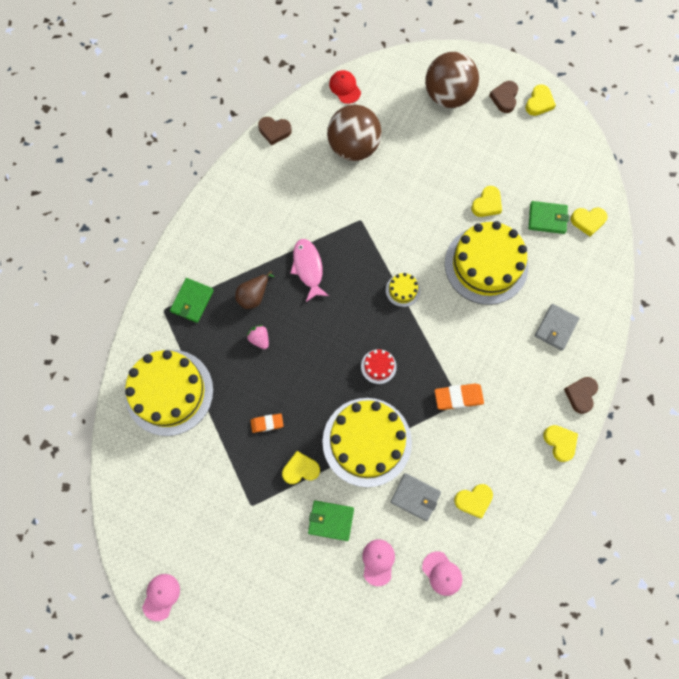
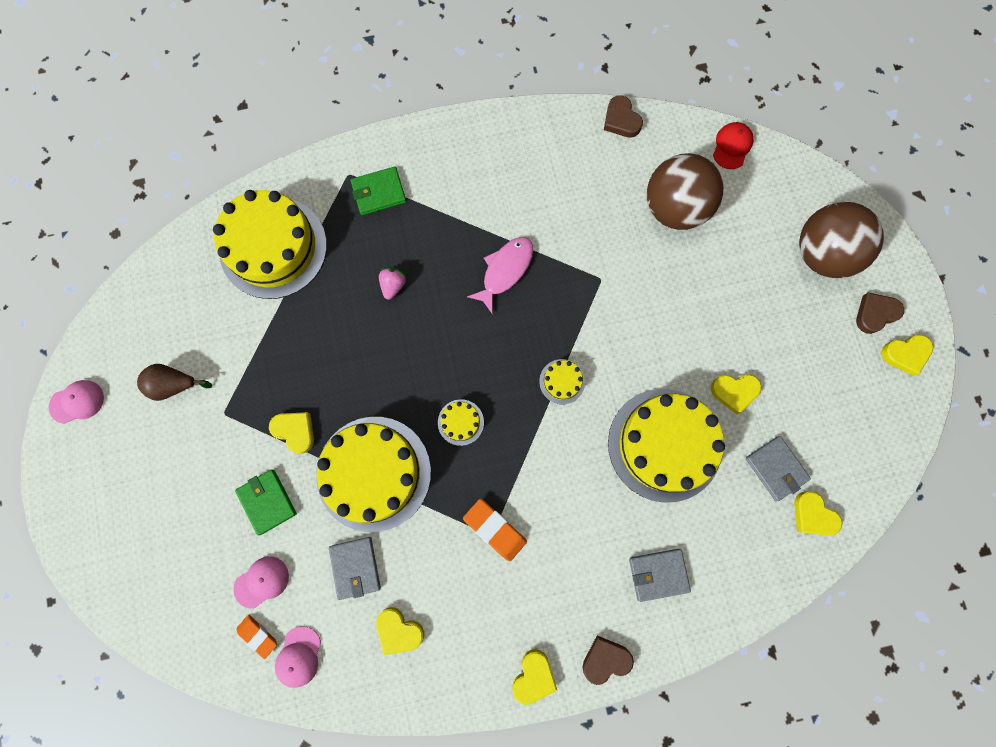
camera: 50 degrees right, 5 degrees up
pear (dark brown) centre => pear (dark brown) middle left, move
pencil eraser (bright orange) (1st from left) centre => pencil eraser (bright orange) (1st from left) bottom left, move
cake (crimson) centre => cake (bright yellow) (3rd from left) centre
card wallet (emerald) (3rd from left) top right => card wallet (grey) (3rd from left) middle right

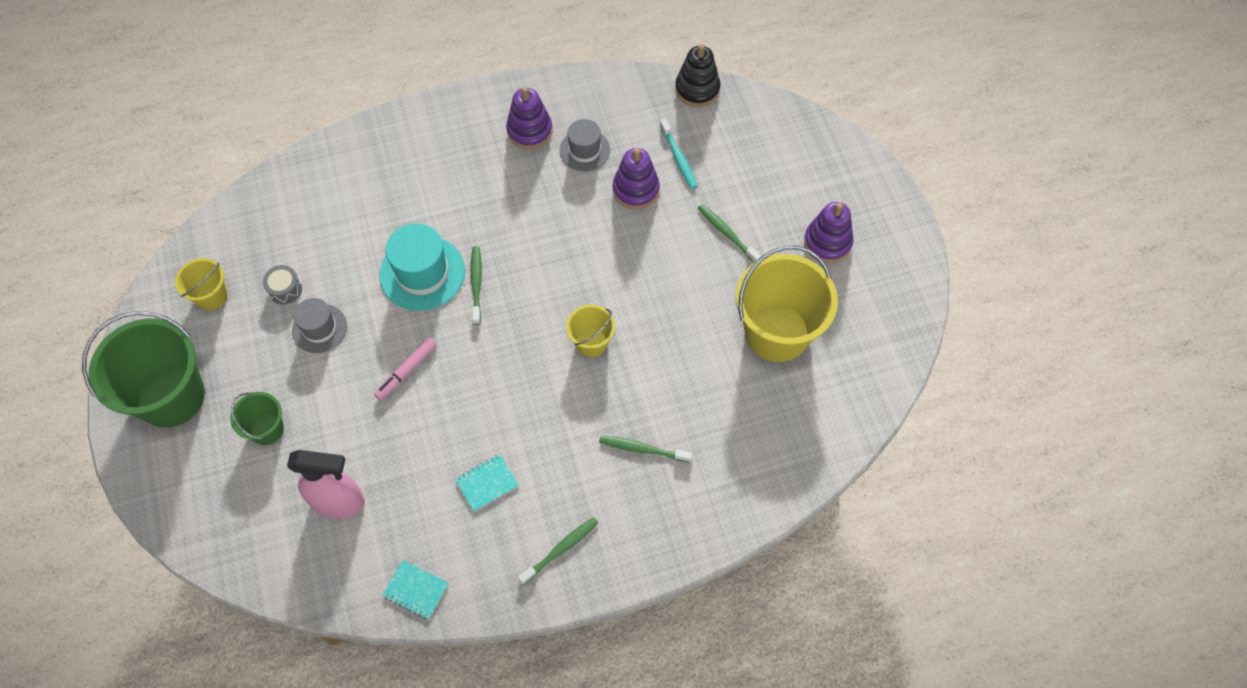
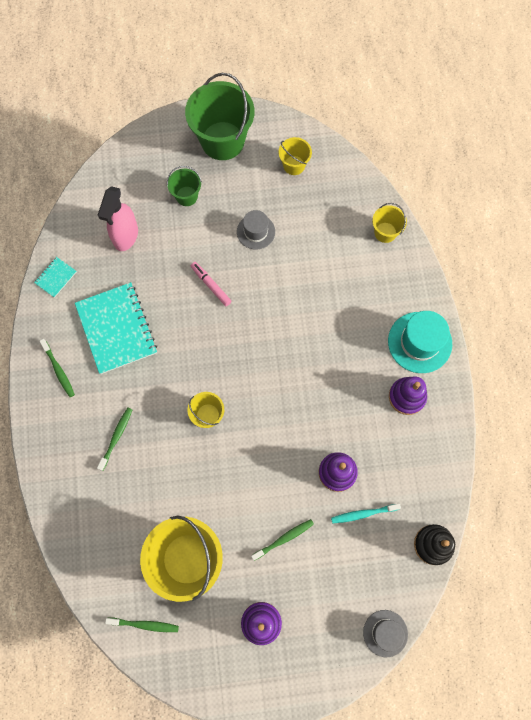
camera: 100 degrees right, 10 degrees up
notebook (teal) (2nd from left) bottom centre => notebook (teal) (2nd from left) middle left, x2.24
tooth brush (emerald) (1st from left in the first image) centre => tooth brush (emerald) (3rd from left) bottom left, move
tall hat (grey) (2nd from left) top centre => tall hat (grey) (2nd from left) bottom right, move
nothing => pail (bright yellow) (4th from left) top right
tall hat (teal) centre => tall hat (teal) middle right, move
snare drum (grey) middle left => nothing

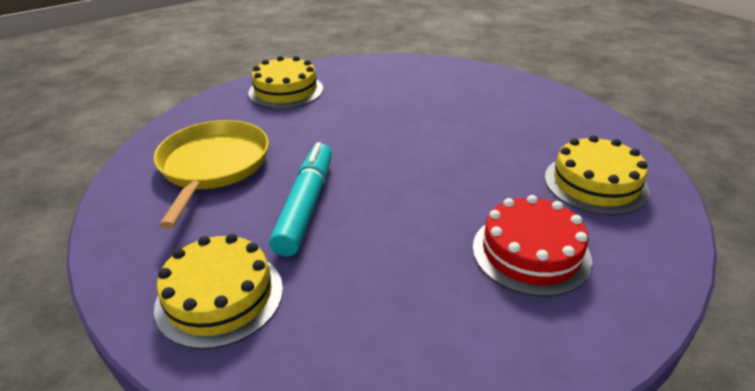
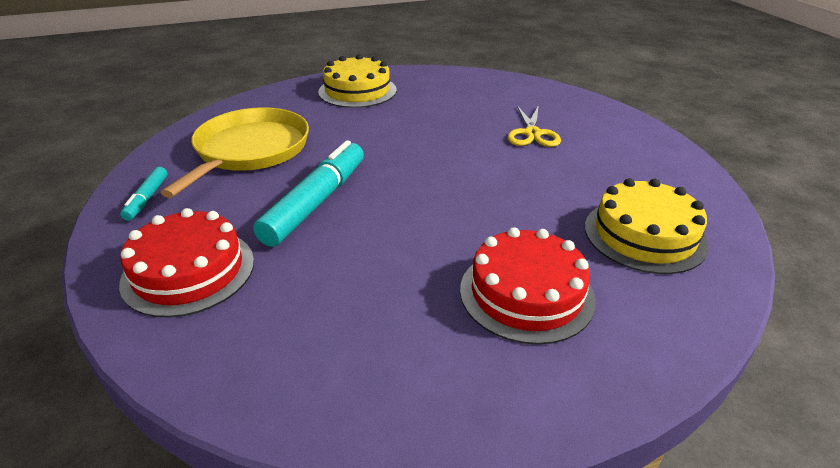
camera: 15 degrees right, 0 degrees up
cake (bright yellow) (1st from left) bottom left => cake (crimson) (1st from left) middle left
nothing => marker pen (teal) (1st from left) middle left
nothing => pair of scissors (bright yellow) top centre

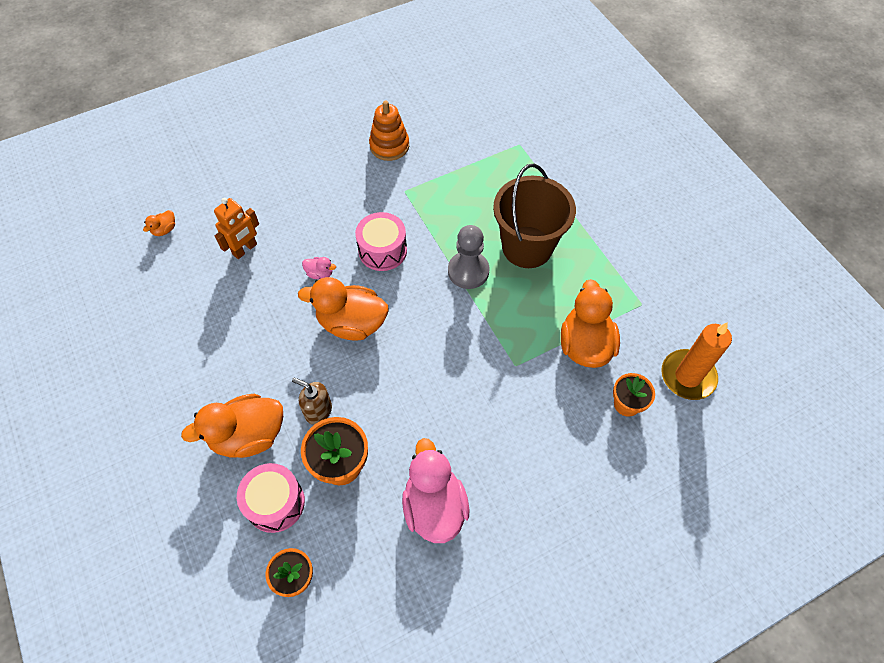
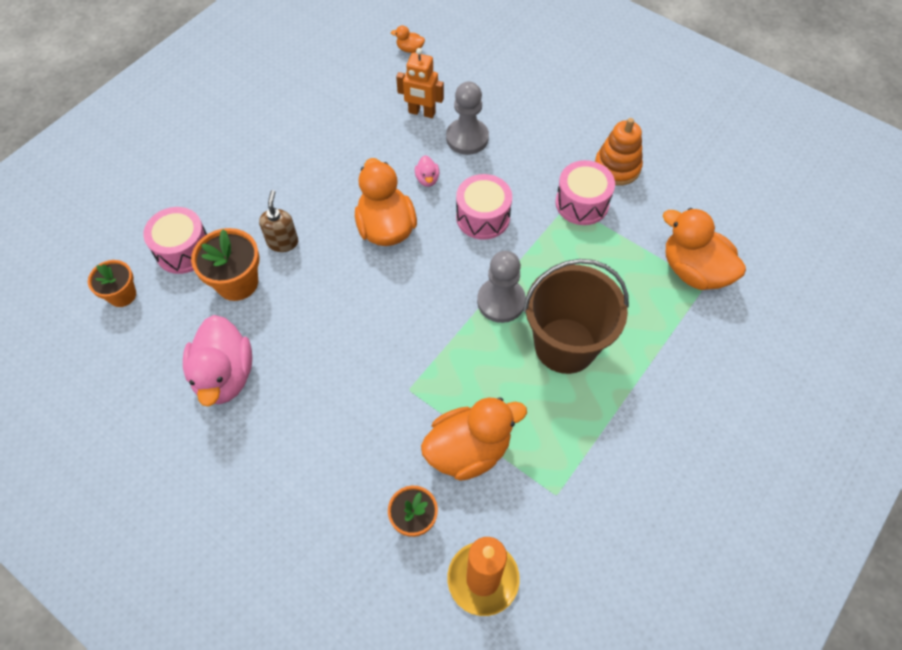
camera: 65 degrees right, 0 degrees up
rubber duck (rose-pink) (2nd from left in the first image) bottom centre => rubber duck (rose-pink) (1st from left) middle left, 120 degrees clockwise
nothing => chess pawn (grey) (1st from left) top centre
nothing => snare drum (rose-pink) (3rd from left) top centre
rubber duck (bright orange) (2nd from left in the first image) middle left => rubber duck (bright orange) (4th from left) middle right, move

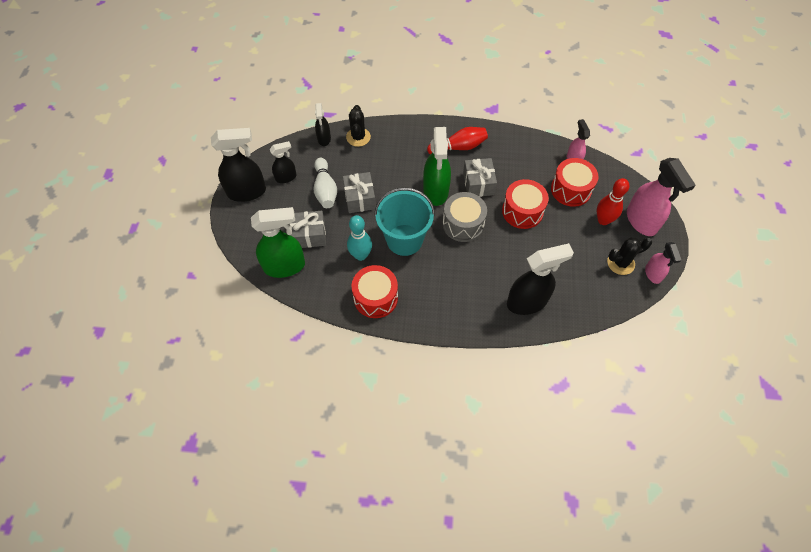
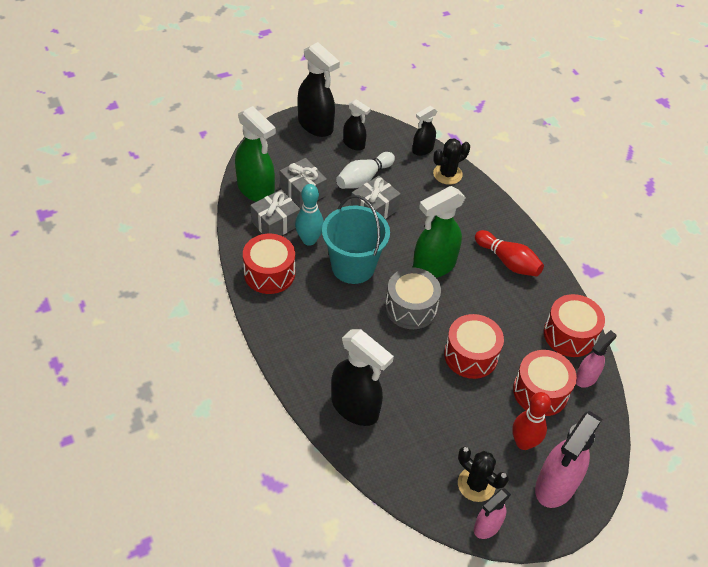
camera: 55 degrees right, 10 degrees down
gift (grey) (3rd from left in the first image) top centre => gift (grey) (1st from left) centre, move
nothing => snare drum (crimson) (4th from left) middle right

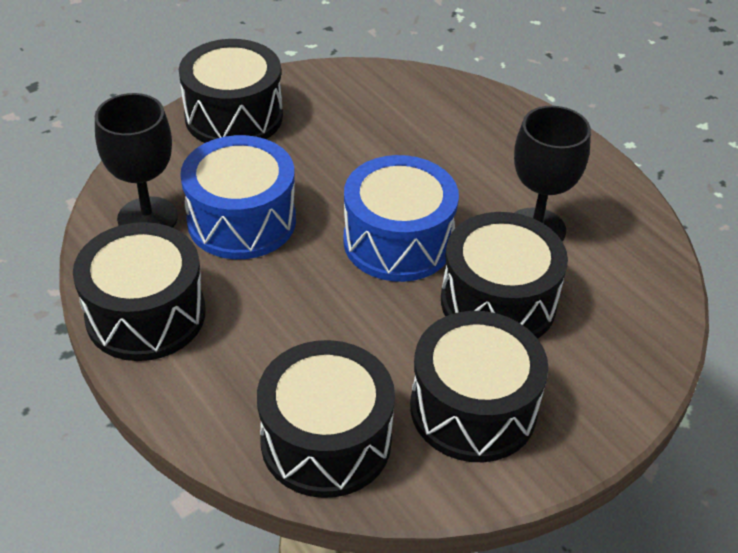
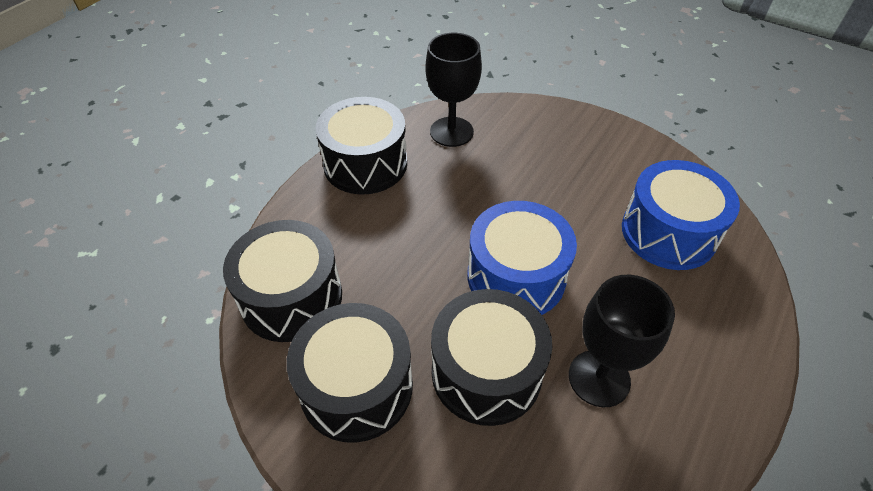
camera: 70 degrees right, 5 degrees up
snare drum (cobalt) (1st from left in the first image) middle left => snare drum (cobalt) (2nd from left) middle right, move
snare drum (jet-black) (2nd from left) top left => nothing

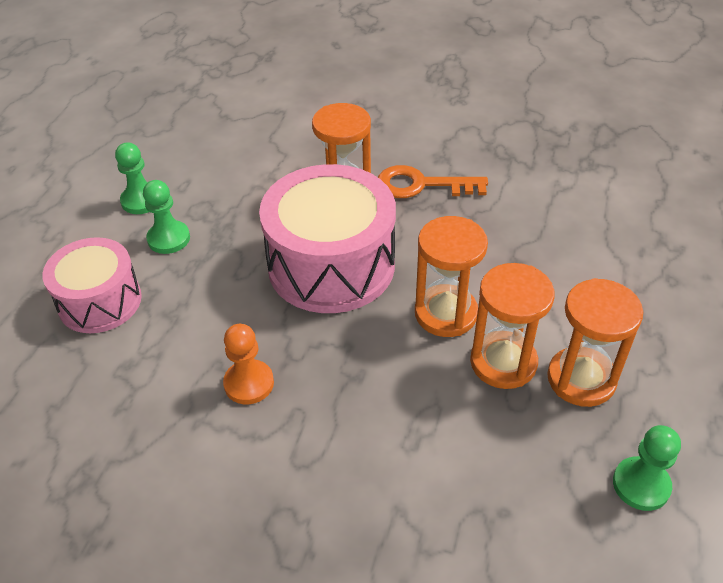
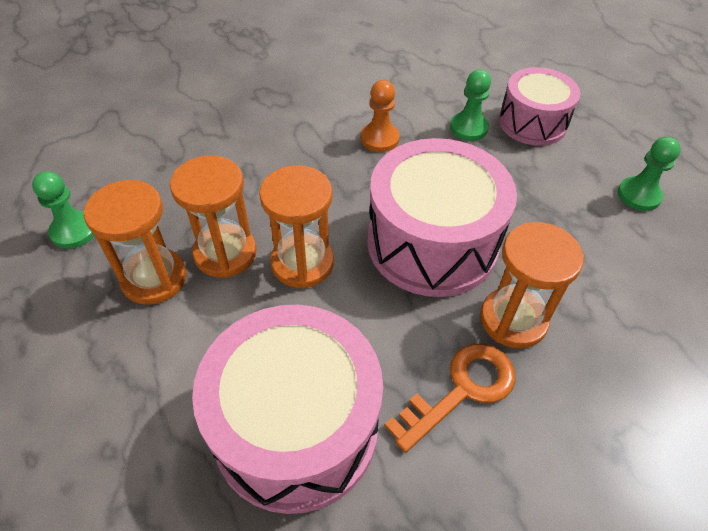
camera: 135 degrees right, 5 degrees up
nothing => snare drum (rose-pink) (1st from left) bottom centre
chess pawn (emerald) (2nd from left) middle left => chess pawn (emerald) (2nd from left) top centre, move

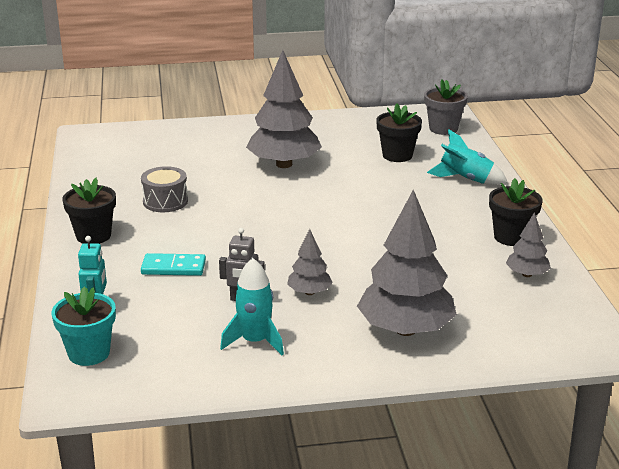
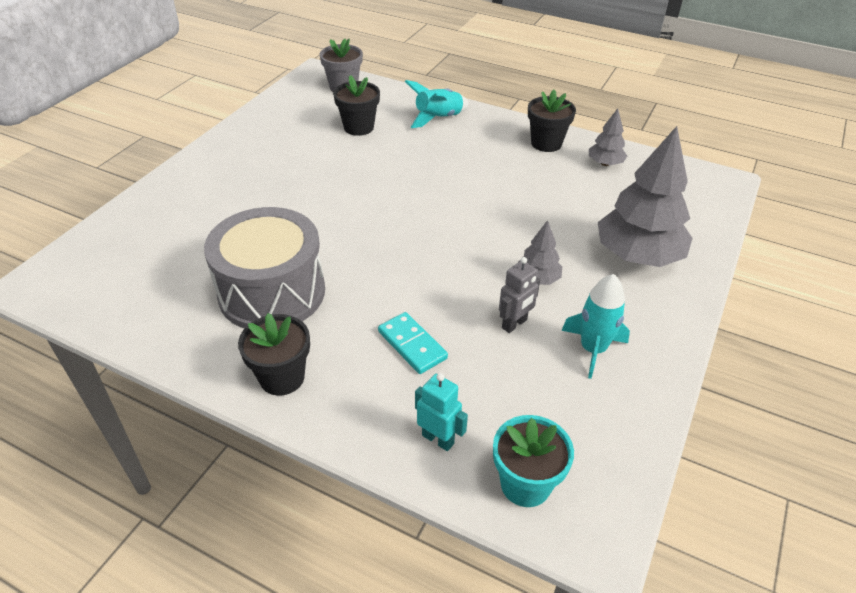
camera: 55 degrees left, 15 degrees up
snare drum (grey) middle left, x1.93
domino (teal) middle left => domino (teal) centre, 75 degrees counterclockwise
fir tree (grey) (1st from left) top centre => nothing

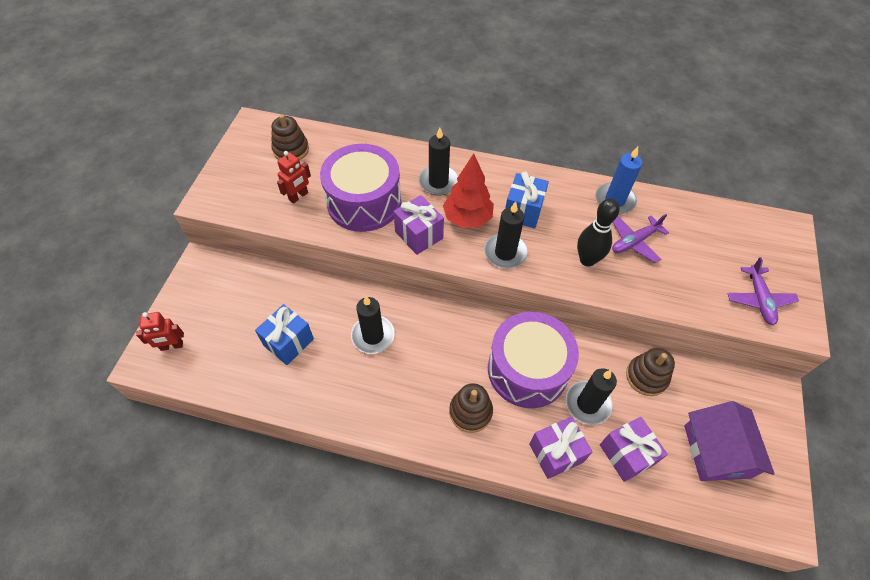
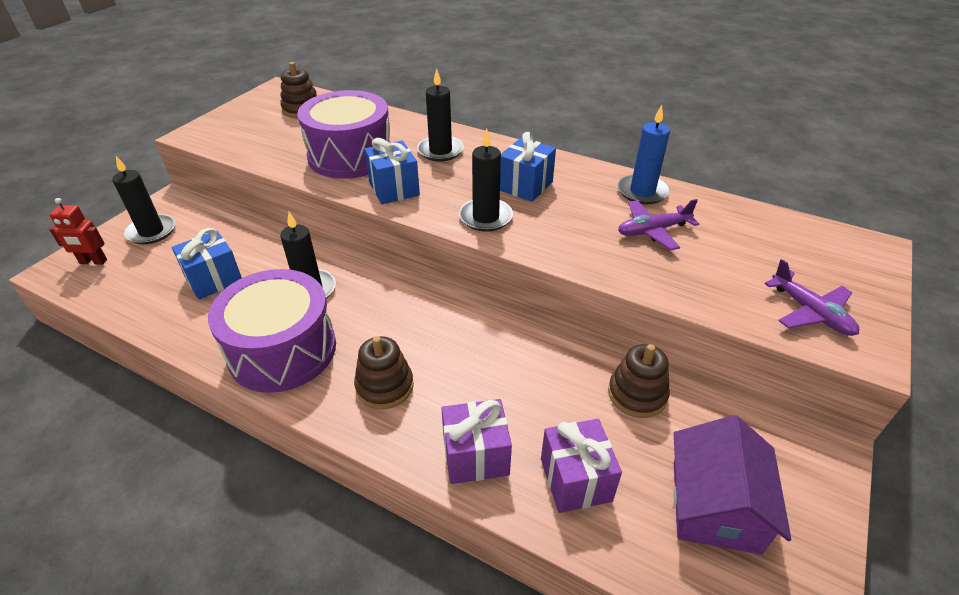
camera: 15 degrees right, 15 degrees down
pillar candle (jet-black) (4th from left in the first image) bottom right => pillar candle (jet-black) (1st from left) middle left, move
snare drum (royal purple) (2nd from left in the first image) centre => snare drum (royal purple) (1st from left) middle left, move
gift (royal purple) (1st from left) centre => gift (cobalt) (2nd from left) top centre
aeroplane (royal purple) (2nd from left) middle right, 45 degrees counterclockwise
toy robot (crimson) (2nd from left) top centre => nothing
fir tree (crimson) top centre => nothing
tenpin (jet-black) middle right => nothing

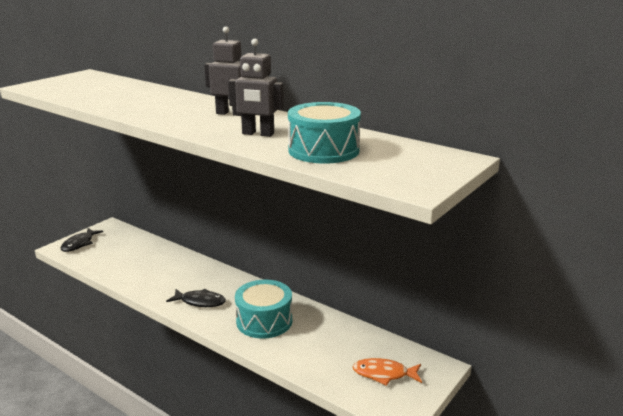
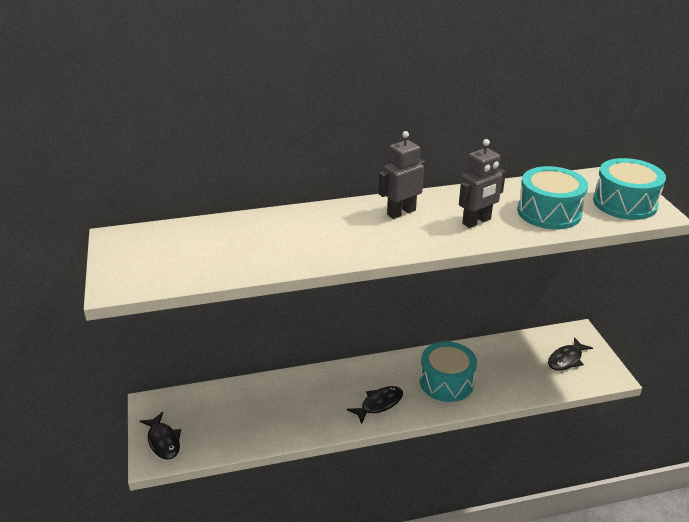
camera: 50 degrees left, 10 degrees up
toy fish (bright orange) bottom centre => toy fish (jet-black) (3rd from left) bottom right
nothing => snare drum (teal) (3rd from left) middle right

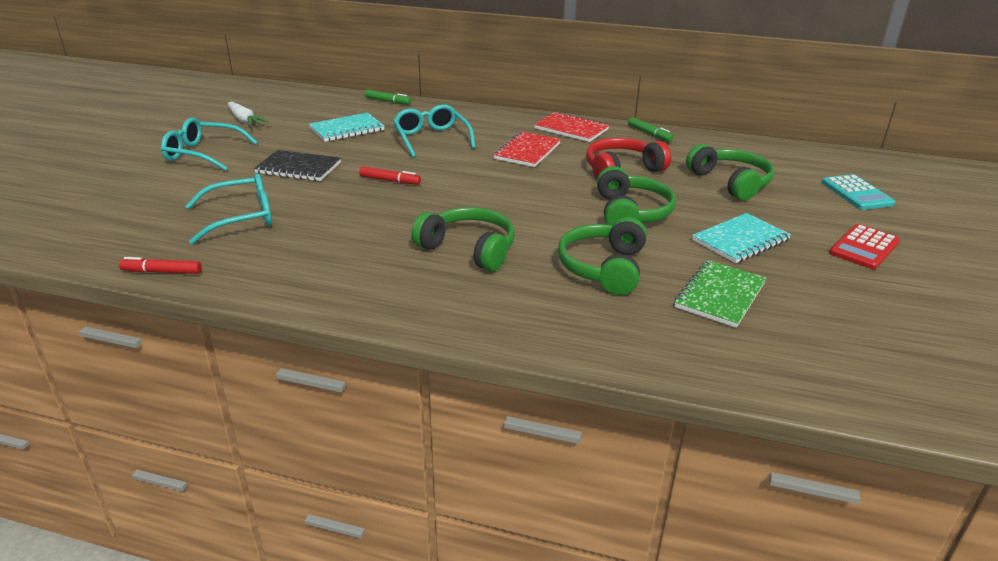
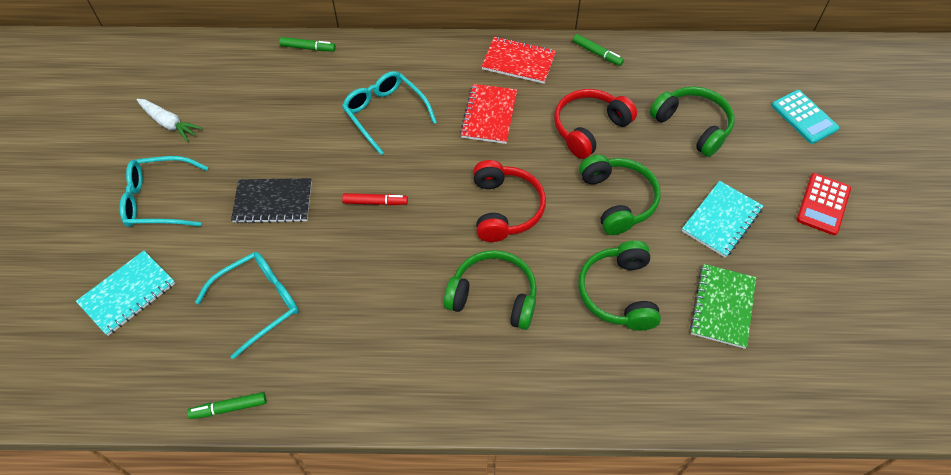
camera: 15 degrees left, 25 degrees up
notebook (teal) (1st from left) top centre => notebook (teal) (1st from left) middle left, move
marker pen (crimson) (1st from left) middle left => marker pen (emerald) (1st from left) bottom left
nothing => over-ear headphones (crimson) (1st from left) centre

